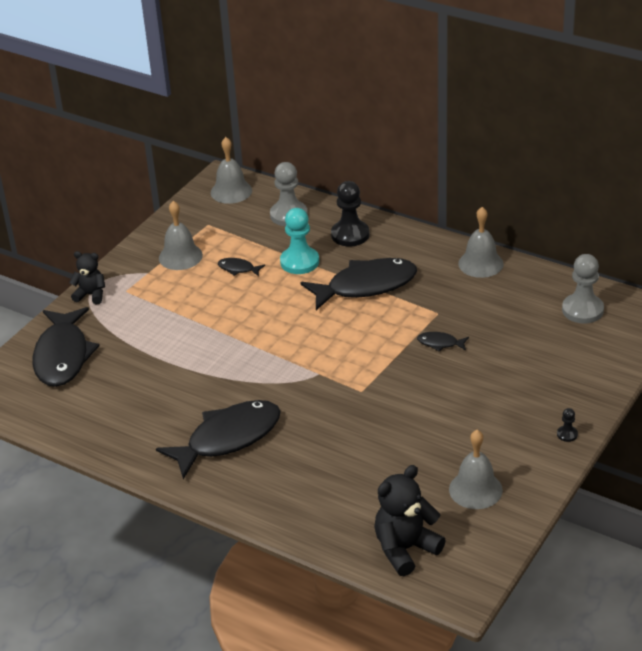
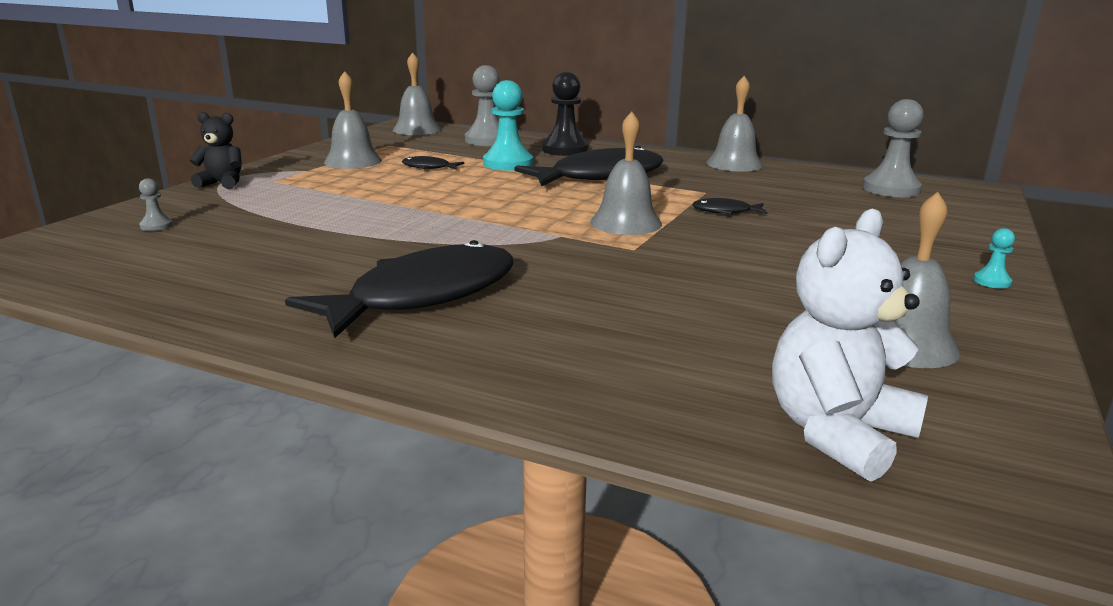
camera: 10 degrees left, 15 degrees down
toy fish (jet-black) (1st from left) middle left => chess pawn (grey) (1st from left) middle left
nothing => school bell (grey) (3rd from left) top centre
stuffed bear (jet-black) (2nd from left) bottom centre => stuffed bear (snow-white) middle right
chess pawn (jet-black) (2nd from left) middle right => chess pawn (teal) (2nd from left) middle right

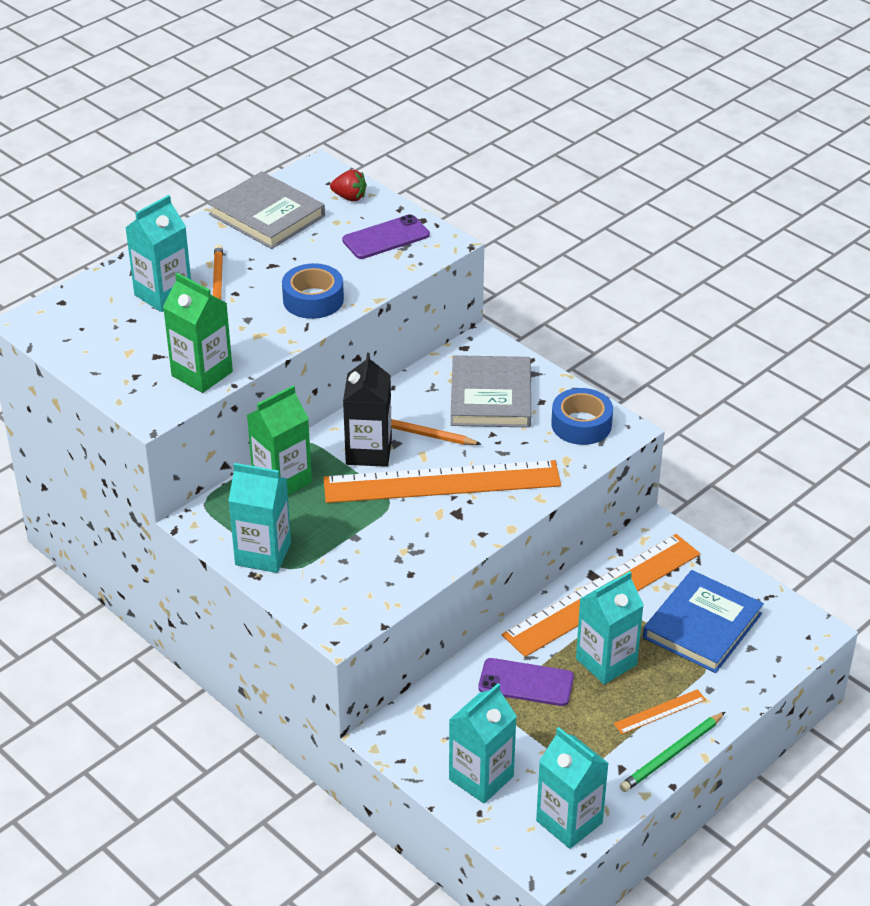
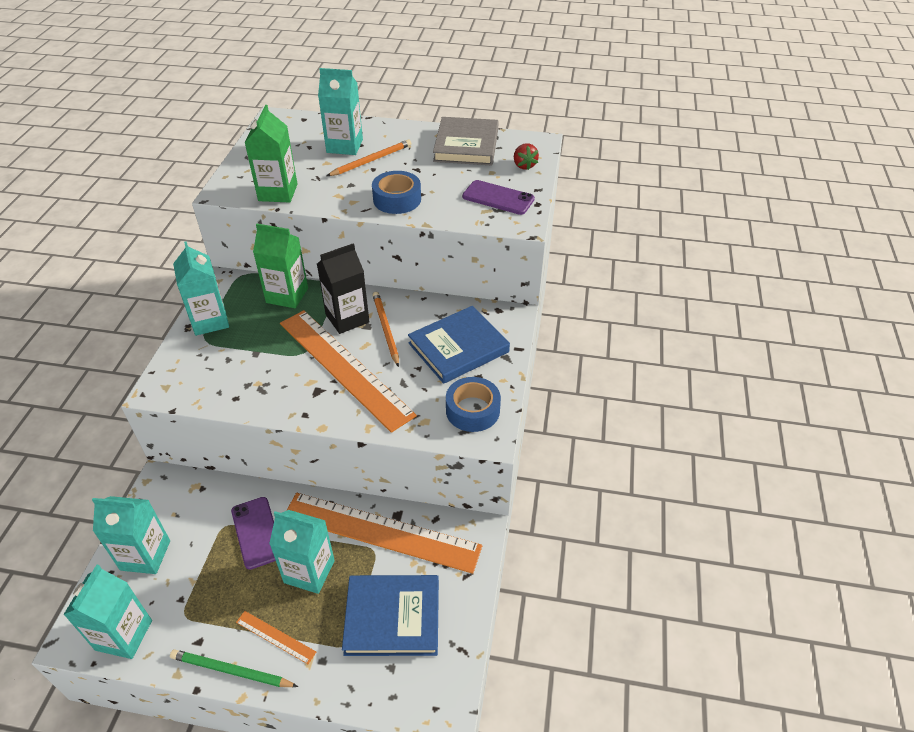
camera: 55 degrees right, 5 degrees up
hardback (grey) (2nd from left) centre => hardback (cobalt) (2nd from left) centre

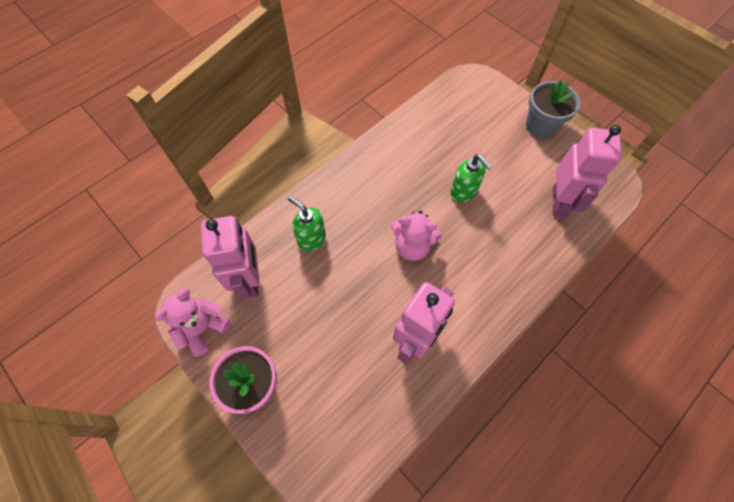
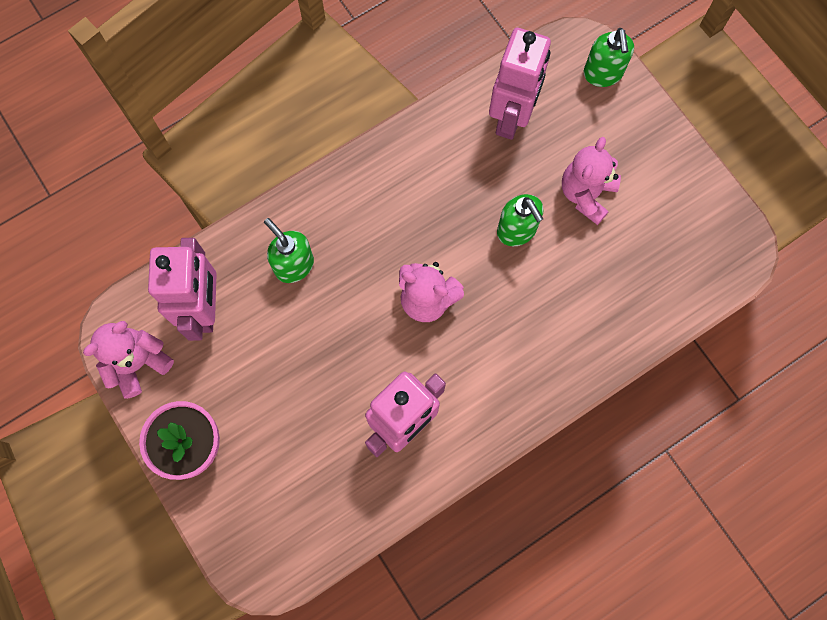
camera: 10 degrees right, 10 degrees up
toy robot (rose-pink) (3rd from left) middle right => toy robot (rose-pink) (3rd from left) top centre, move
nothing => stuffed bear (rose-pink) (3rd from left) top right
nothing => soap pump (emerald) (3rd from left) top right
potted plant (grey) top right => nothing

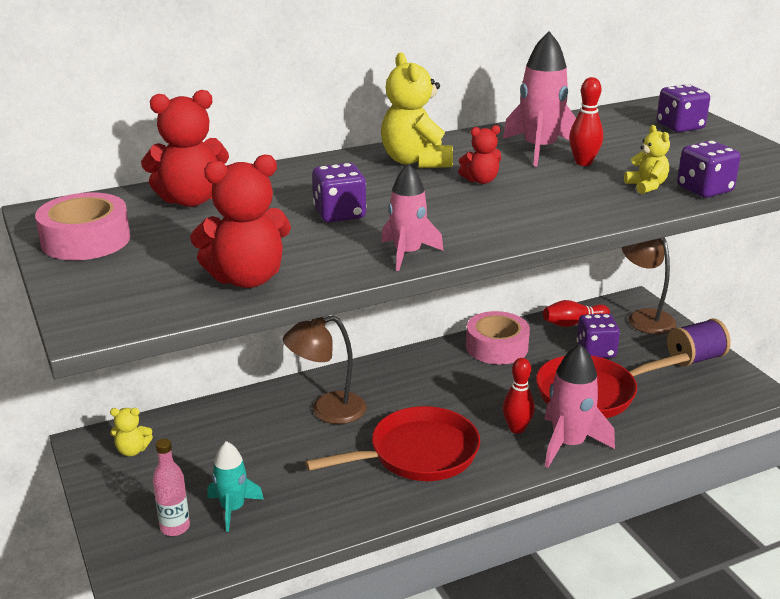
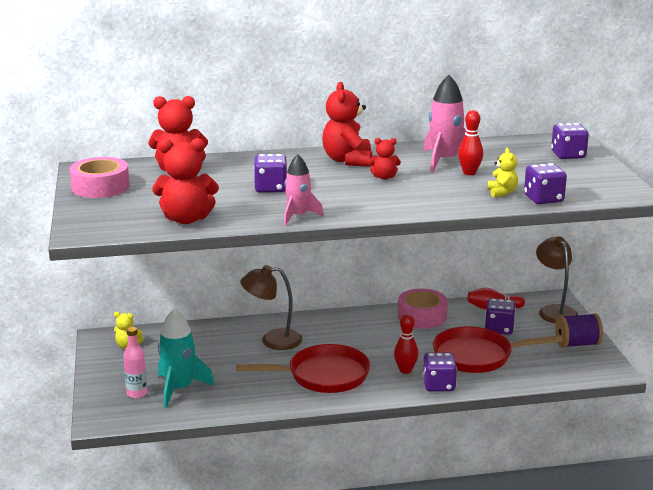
camera: 15 degrees right, 5 degrees down
spaceship (teal) bottom left, x1.52
stuffed bear (bright yellow) (2nd from left) top centre => stuffed bear (crimson) (3rd from left) top centre
spaceship (rose-pink) (3rd from left) bottom right => die (royal purple) (2nd from left) bottom right

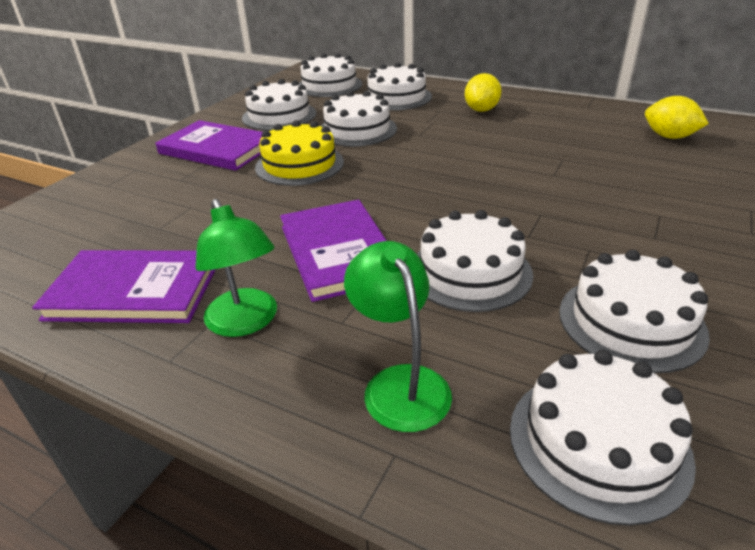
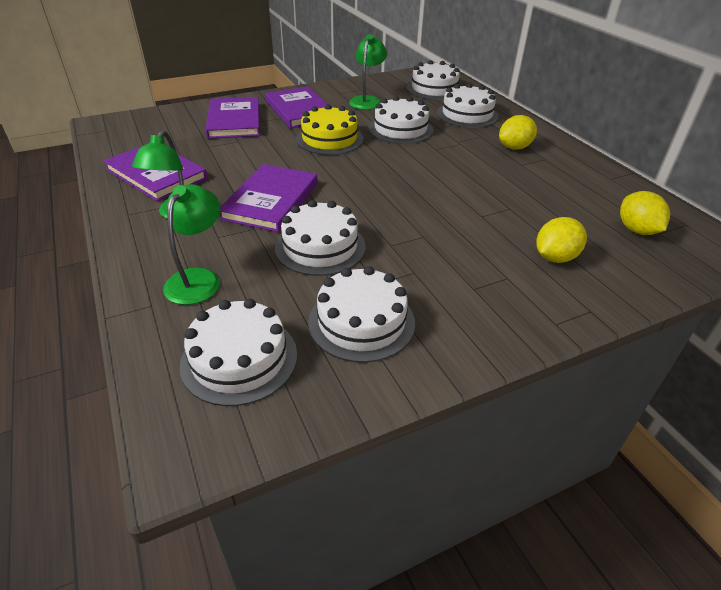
camera: 35 degrees right, 5 degrees up
nothing => hardback (royal purple) (2nd from left) top left
cake (snow-white) (1st from left) top centre => desk lamp (emerald) (3rd from left) top centre
nothing => toy lemon (bright yellow) (2nd from left) middle right

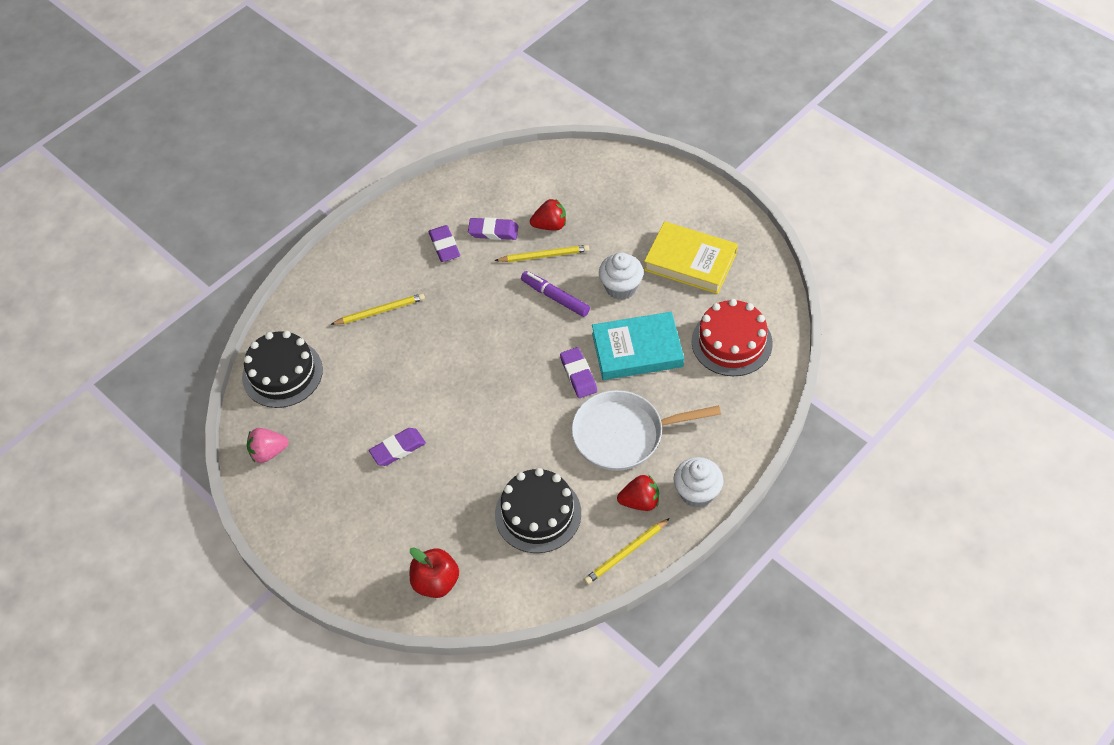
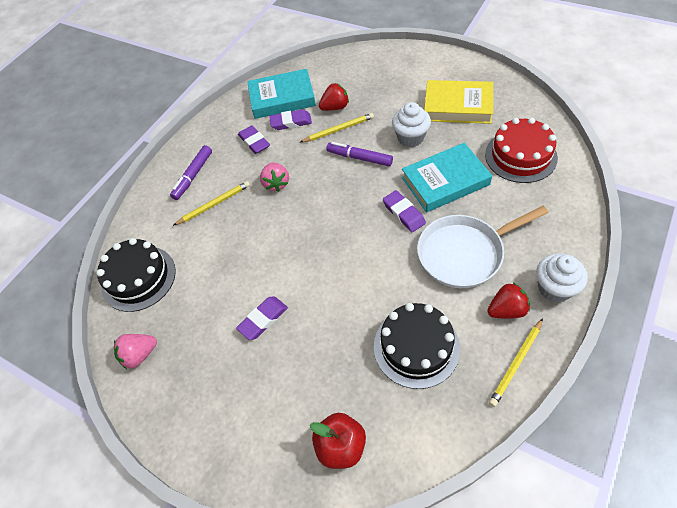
camera: 10 degrees left, 0 degrees up
nothing => marker pen (royal purple) (1st from left) middle left
nothing => hardback (teal) (1st from left) top centre
nothing => toy strawberry (rose-pink) (2nd from left) centre

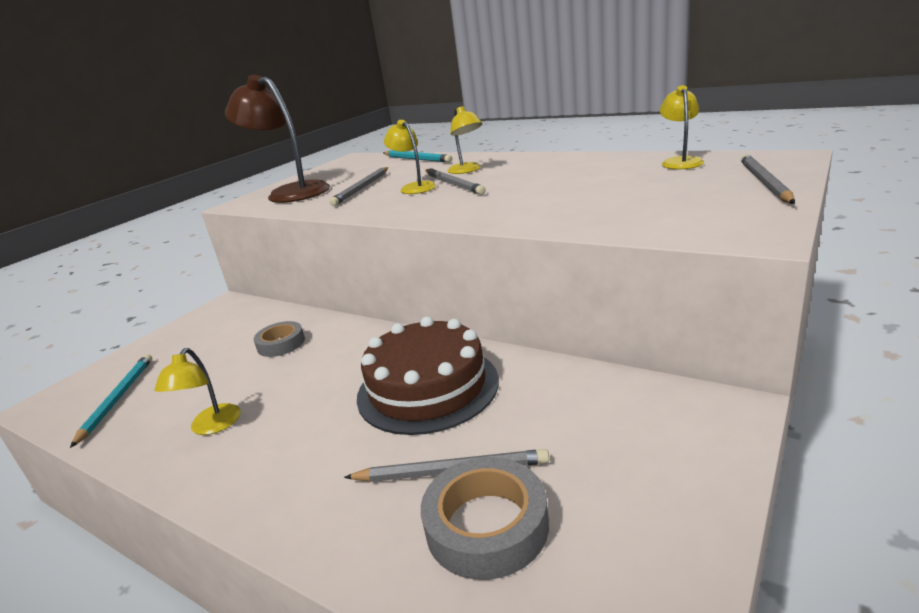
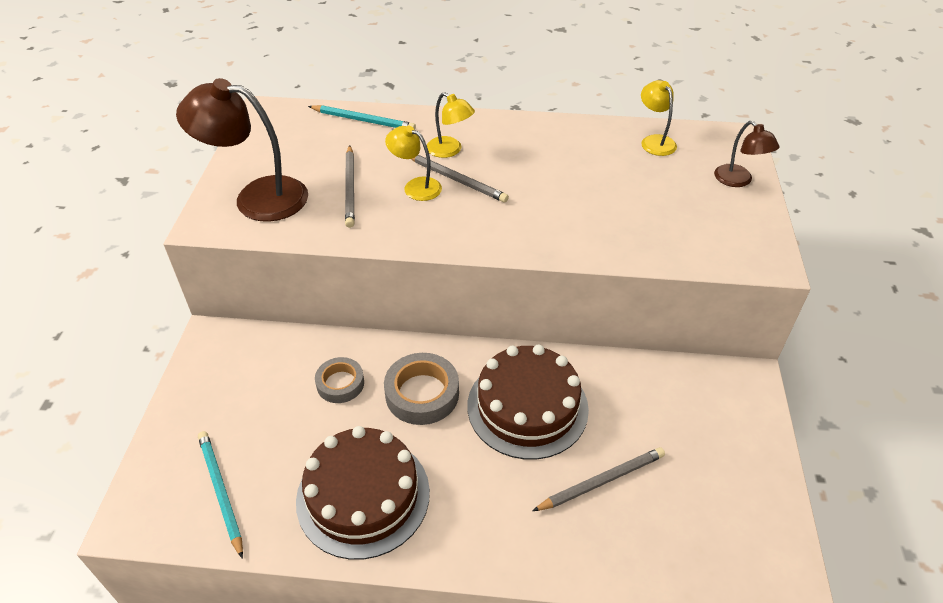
camera: 30 degrees left, 20 degrees up
desk lamp (bright yellow) (1st from left) middle left => cake (dark brown) (1st from left) bottom centre
roll of tape (grey) (2nd from left) bottom centre => roll of tape (grey) (2nd from left) centre, move
lead pencil (grey) (4th from left) top right => desk lamp (dark brown) (2nd from left) top right

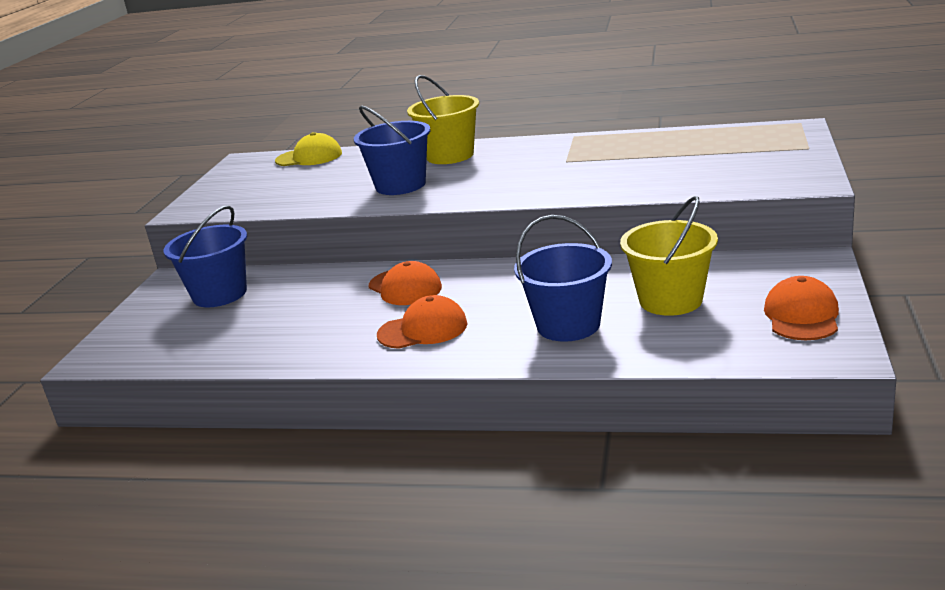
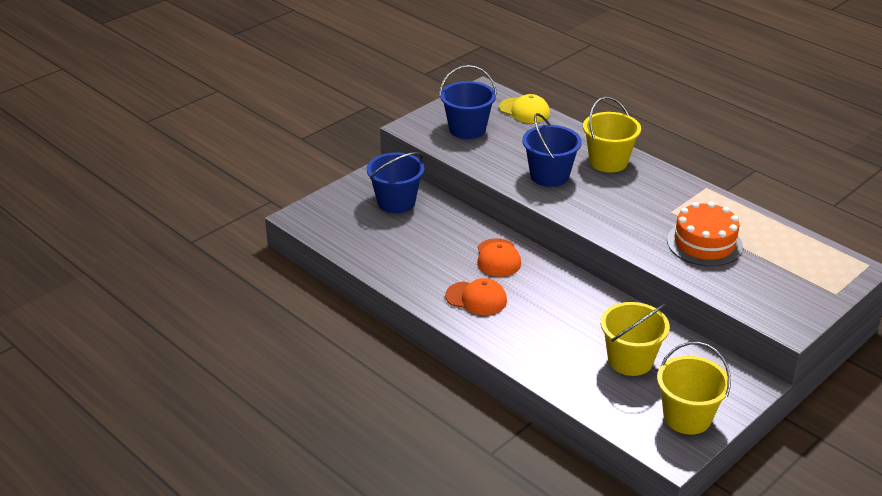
camera: 30 degrees right, 10 degrees up
pail (cobalt) (3rd from left in the first image) centre => pail (cobalt) (2nd from left) top centre, move
peaked cap (bright orange) (3rd from left) middle right => pail (bright yellow) (3rd from left) bottom right
nothing => cake (bright orange) middle right

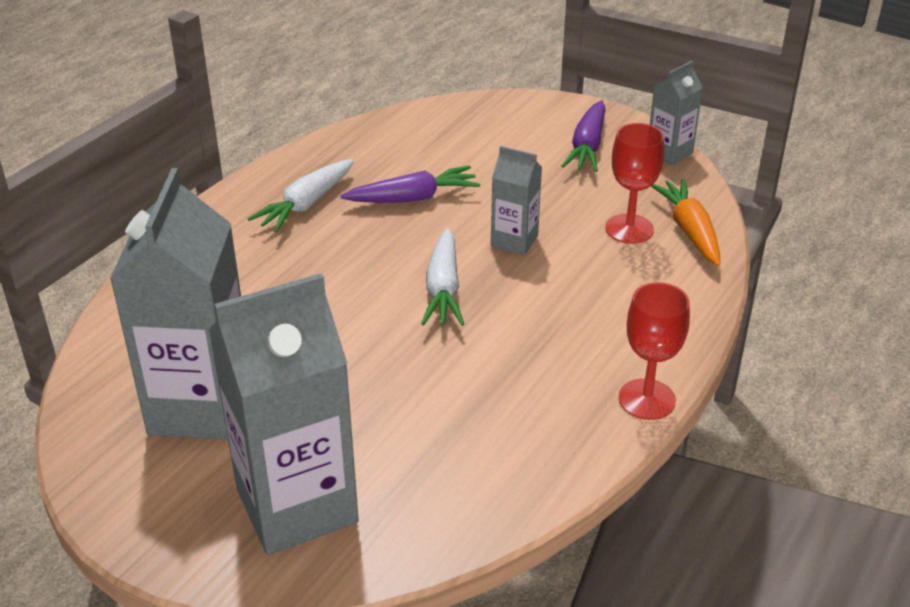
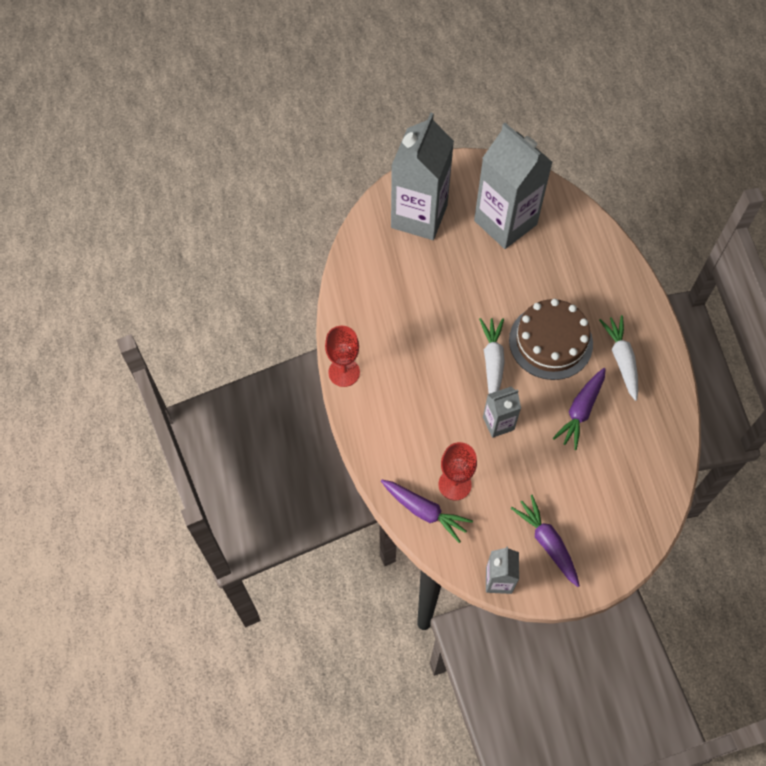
camera: 135 degrees right, 25 degrees up
carrot (bright orange) middle right => carrot (royal purple) (1st from left) bottom centre
carrot (snow-white) (2nd from left in the first image) centre => carrot (snow-white) (1st from left) centre, 45 degrees clockwise
nothing => cake (dark brown) middle right

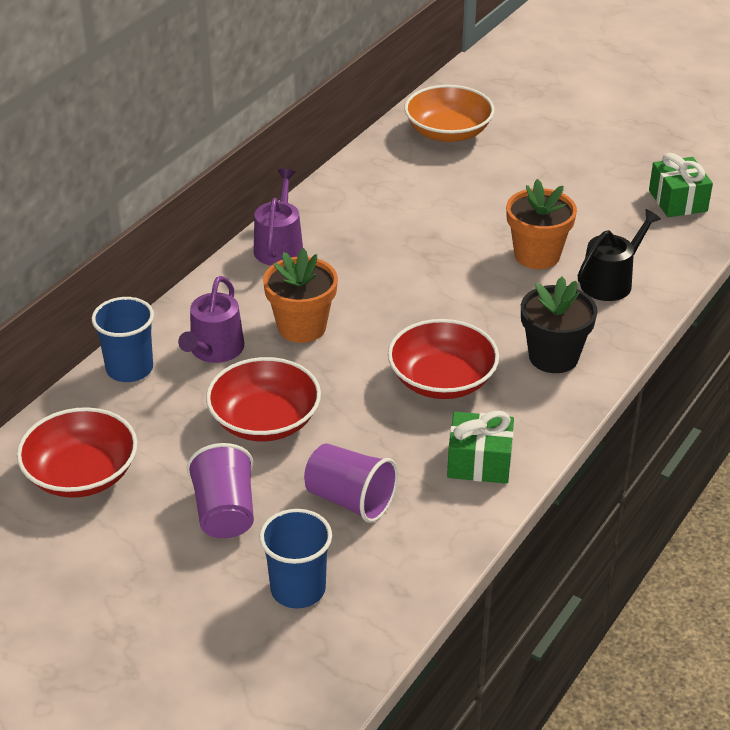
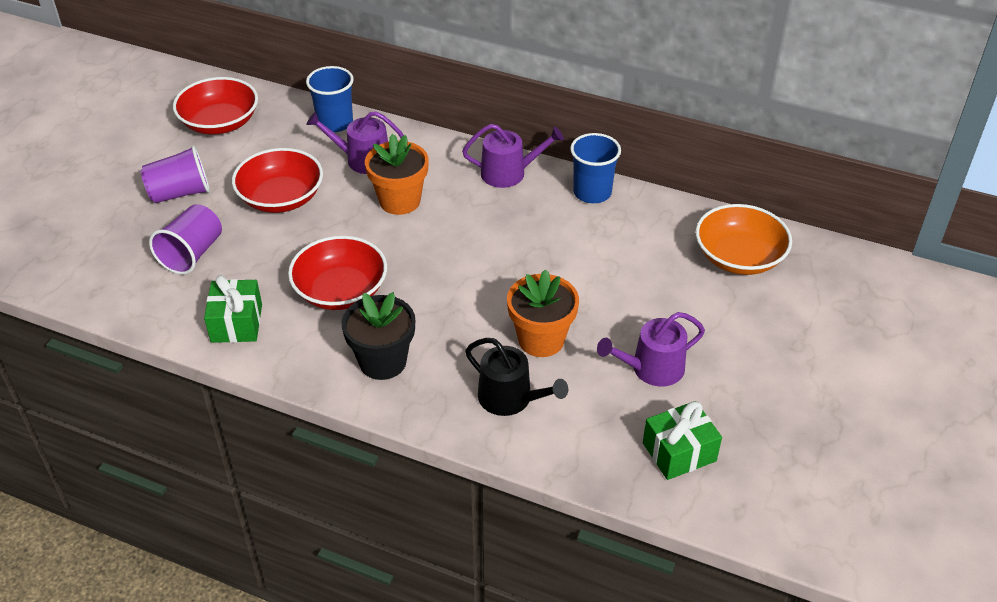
camera: 80 degrees right, 5 degrees up
cup (cobalt) (2nd from left) bottom centre => cup (cobalt) (2nd from left) top centre, move
nothing => watering pot (royal purple) (3rd from left) centre

